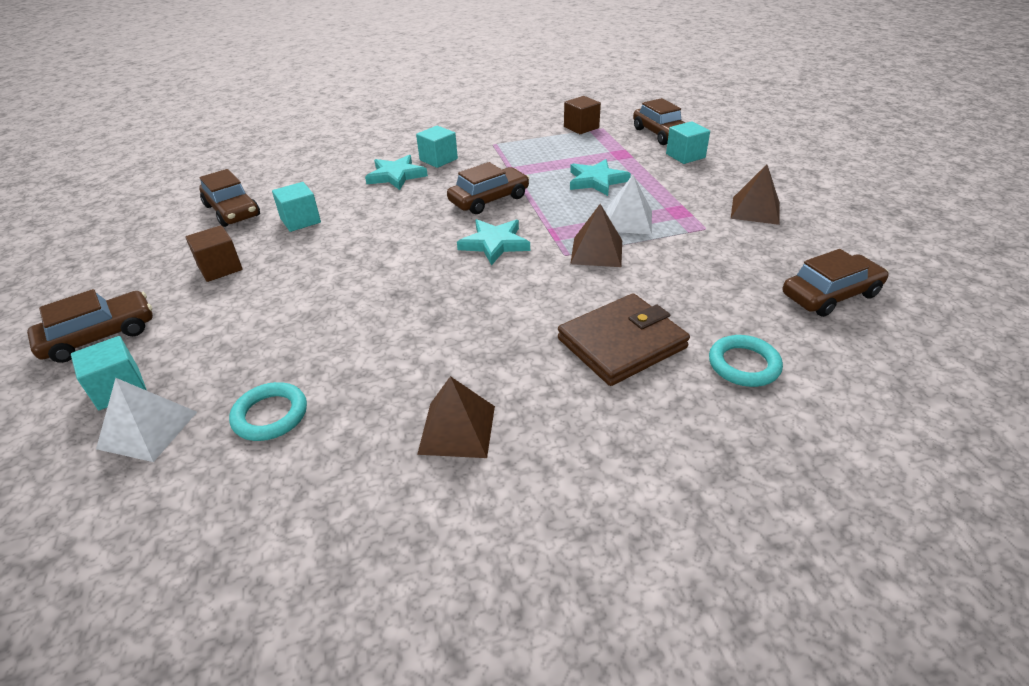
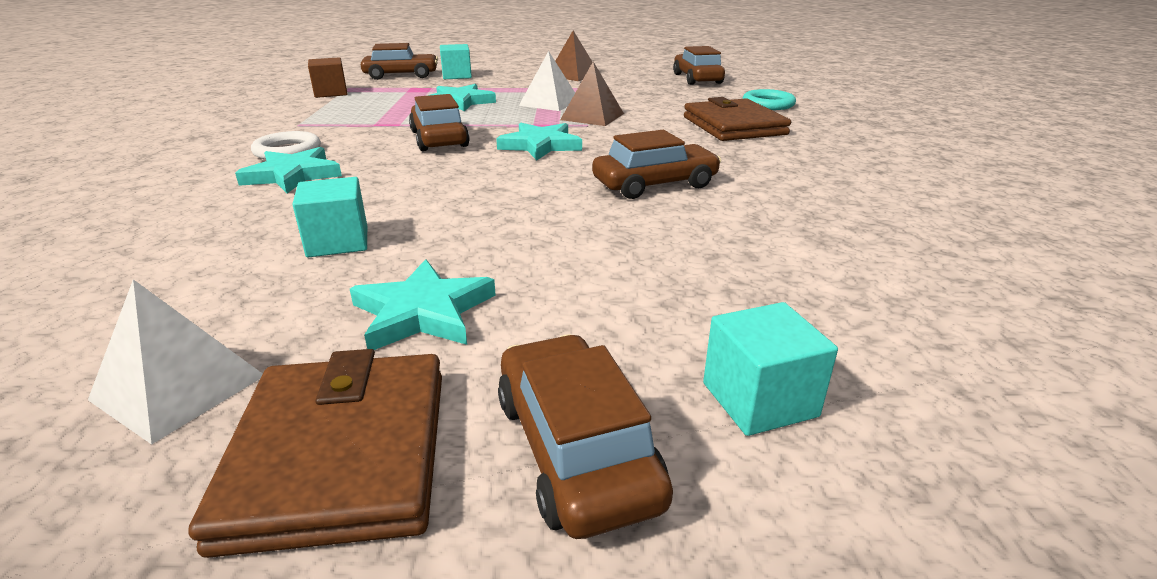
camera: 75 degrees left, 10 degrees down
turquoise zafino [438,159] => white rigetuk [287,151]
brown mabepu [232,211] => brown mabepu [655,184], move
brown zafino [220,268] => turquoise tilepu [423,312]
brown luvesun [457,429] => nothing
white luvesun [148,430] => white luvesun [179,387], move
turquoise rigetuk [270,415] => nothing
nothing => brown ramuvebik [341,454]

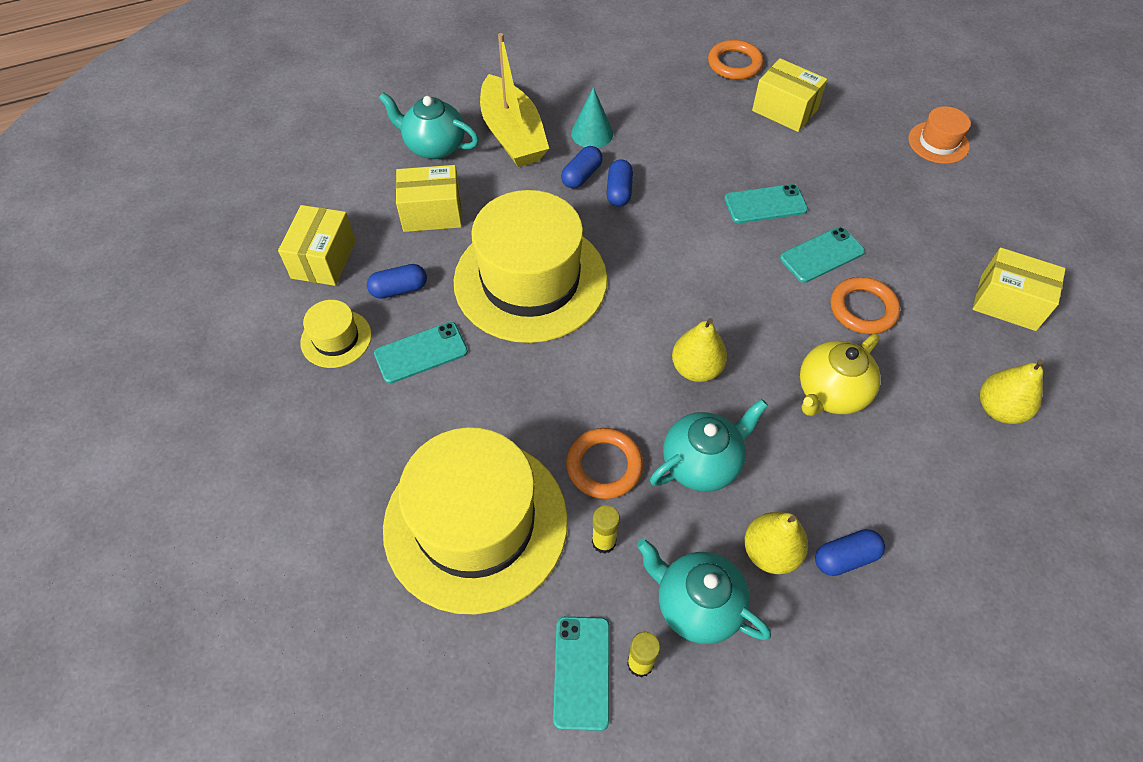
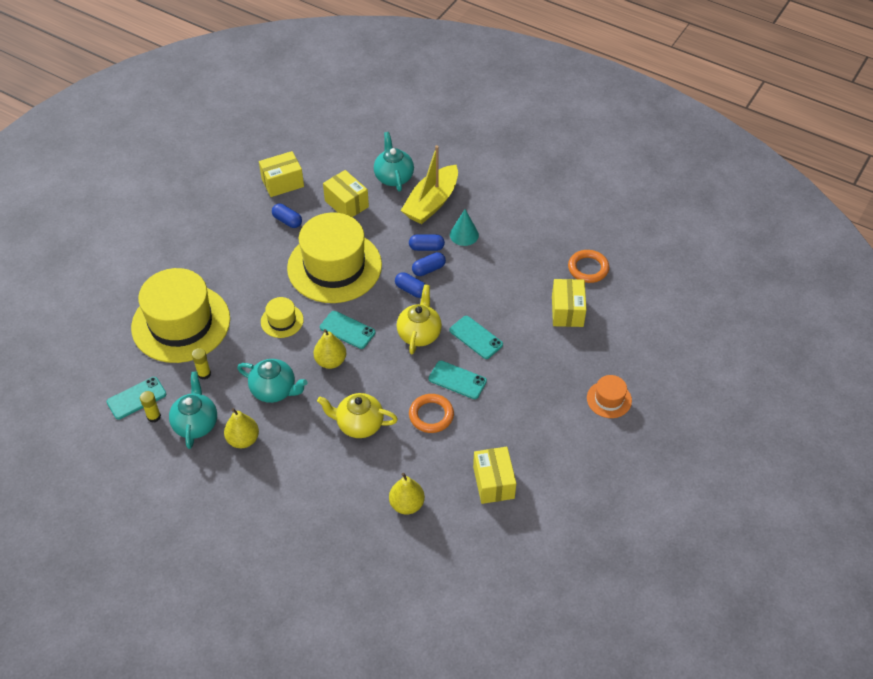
camera: 55 degrees right, 5 degrees down
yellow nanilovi [336,338] => yellow nanilovi [282,321], move
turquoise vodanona [421,353] => turquoise vodanona [347,330], move
orange rigetuk [604,466] => nothing
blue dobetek [845,558] => blue dobetek [411,290], move
nothing => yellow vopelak [419,334]

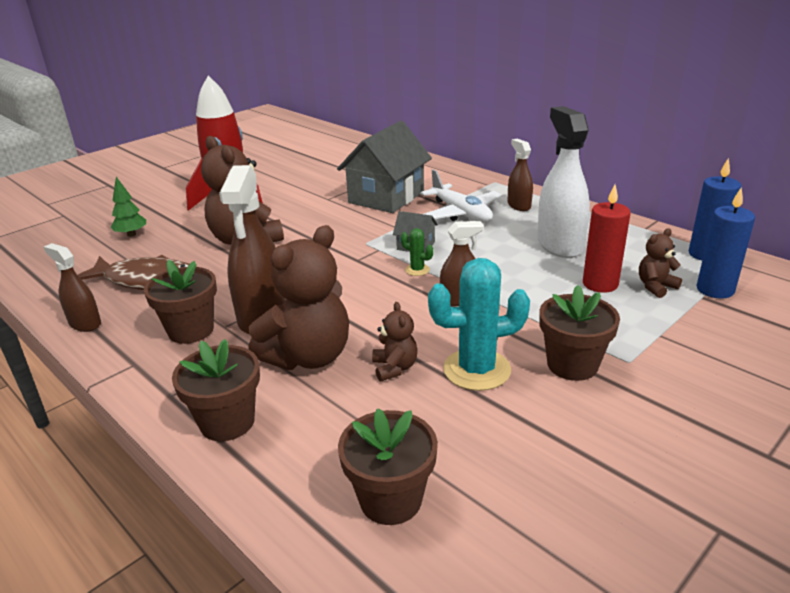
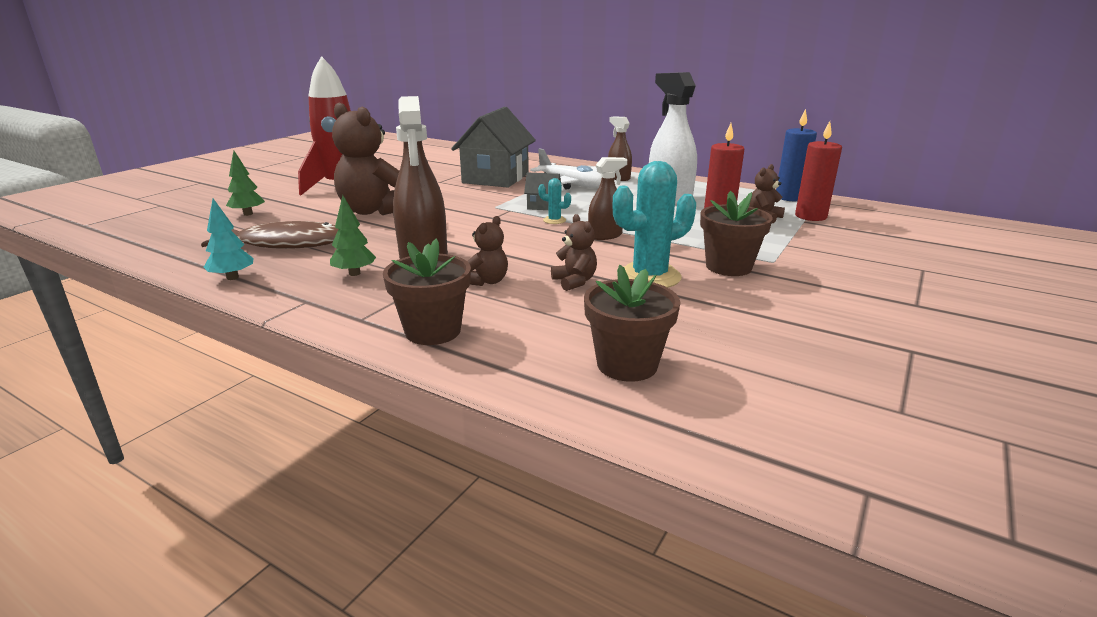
camera: 15 degrees left, 5 degrees down
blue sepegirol [715,289] => red sepegirol [810,216]
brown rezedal [308,357] => brown rezedal [487,281], x0.48
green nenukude [417,270] => turquoise nenukude [554,220]
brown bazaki [85,323] => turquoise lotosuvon [232,277]
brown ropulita [191,330] => green lotosuvon [354,273]

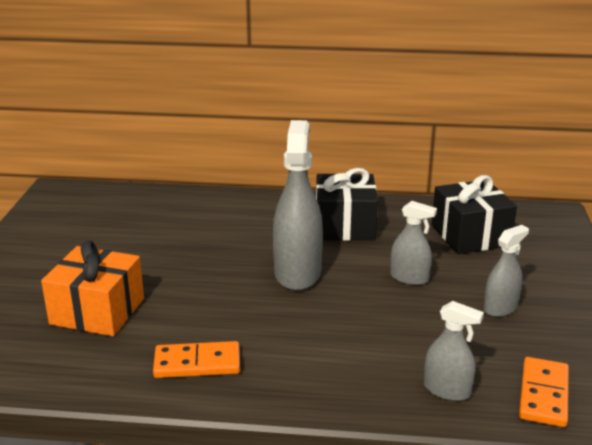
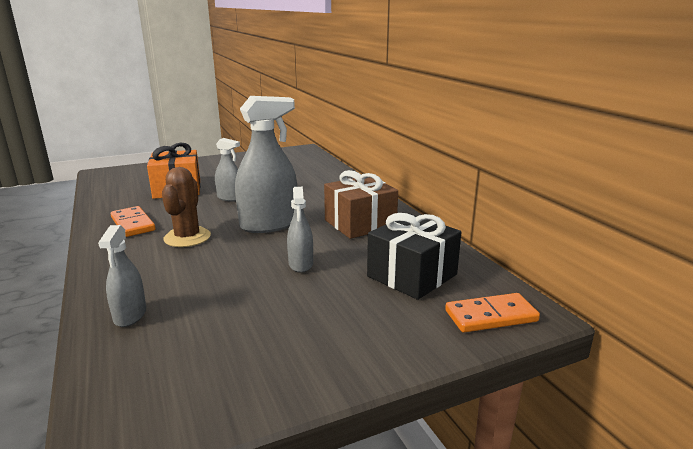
camera: 60 degrees right, 5 degrees down
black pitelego [345,225] => brown pitelego [360,223]
grey bazaki [500,308] => grey bazaki [230,198], move
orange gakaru [544,395] => orange gakaru [491,316], move
nothing => brown nenukude [187,237]

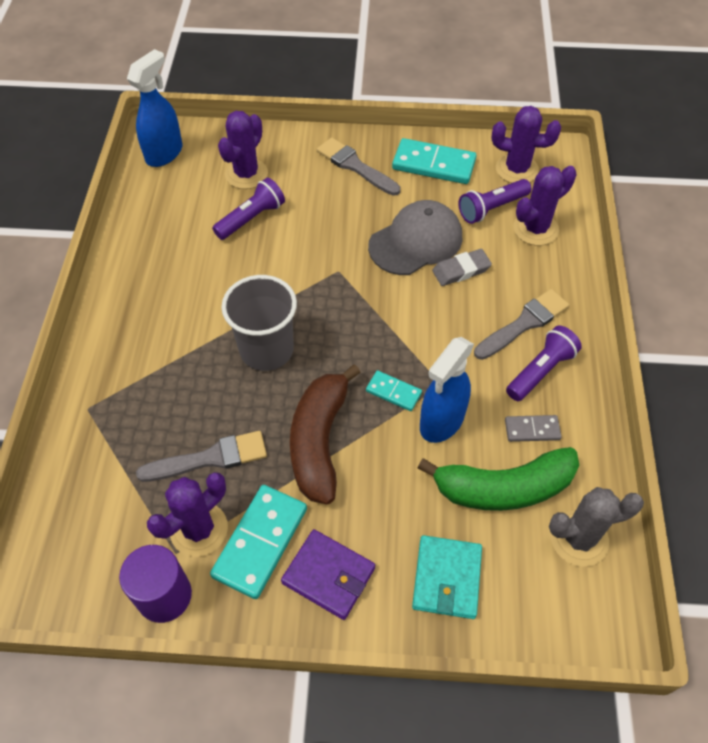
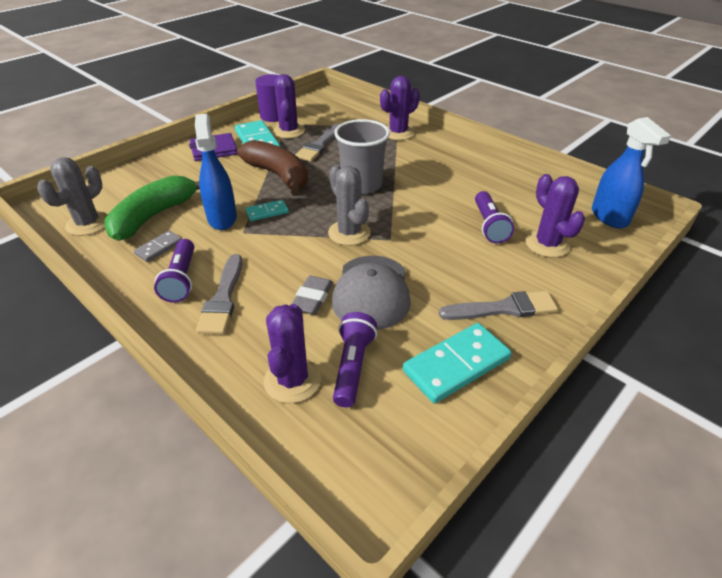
camera: 130 degrees right, 15 degrees down
purple nenukude [516,169] => purple nenukude [398,133], move
turquoise ramuvebik [447,578] => nothing
nothing => grey nenukude [349,233]

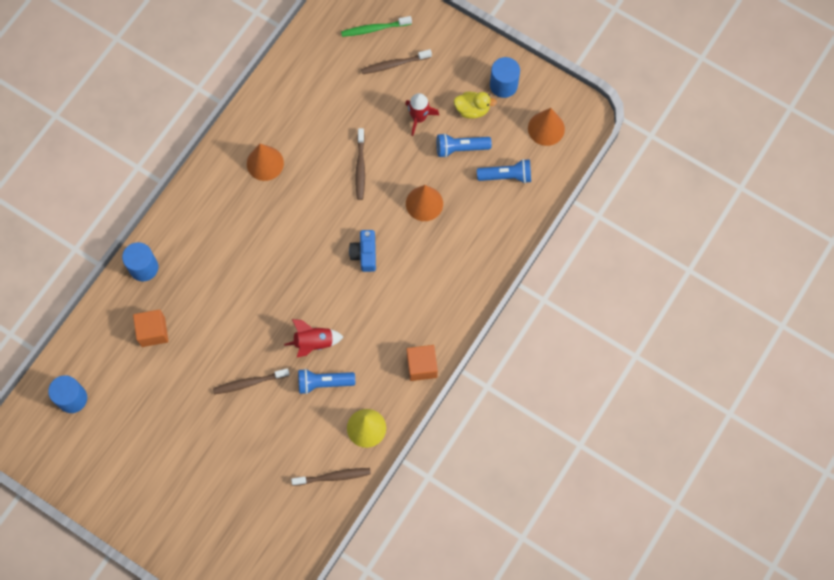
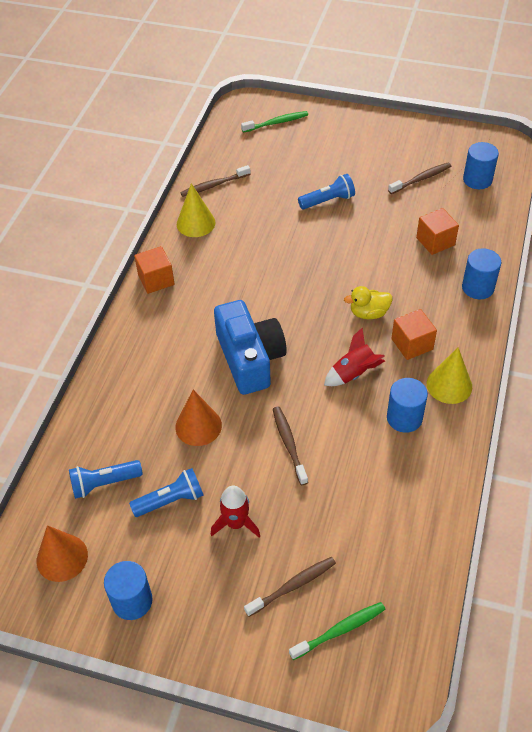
camera: 165 degrees right, 20 degrees down
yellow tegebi [472,110] => yellow tegebi [368,313], move
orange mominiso [265,163] => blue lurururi [404,418]
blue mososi [365,254] => blue mososi [250,358], x1.93
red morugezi [314,343] => red morugezi [353,373], move
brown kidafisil [249,383] => brown kidafisil [421,179], move
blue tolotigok [324,383] => blue tolotigok [328,201], move
nothing => green kidafisil [276,123]
nothing => orange zafino [412,344]
nothing => yellow mominiso [449,385]

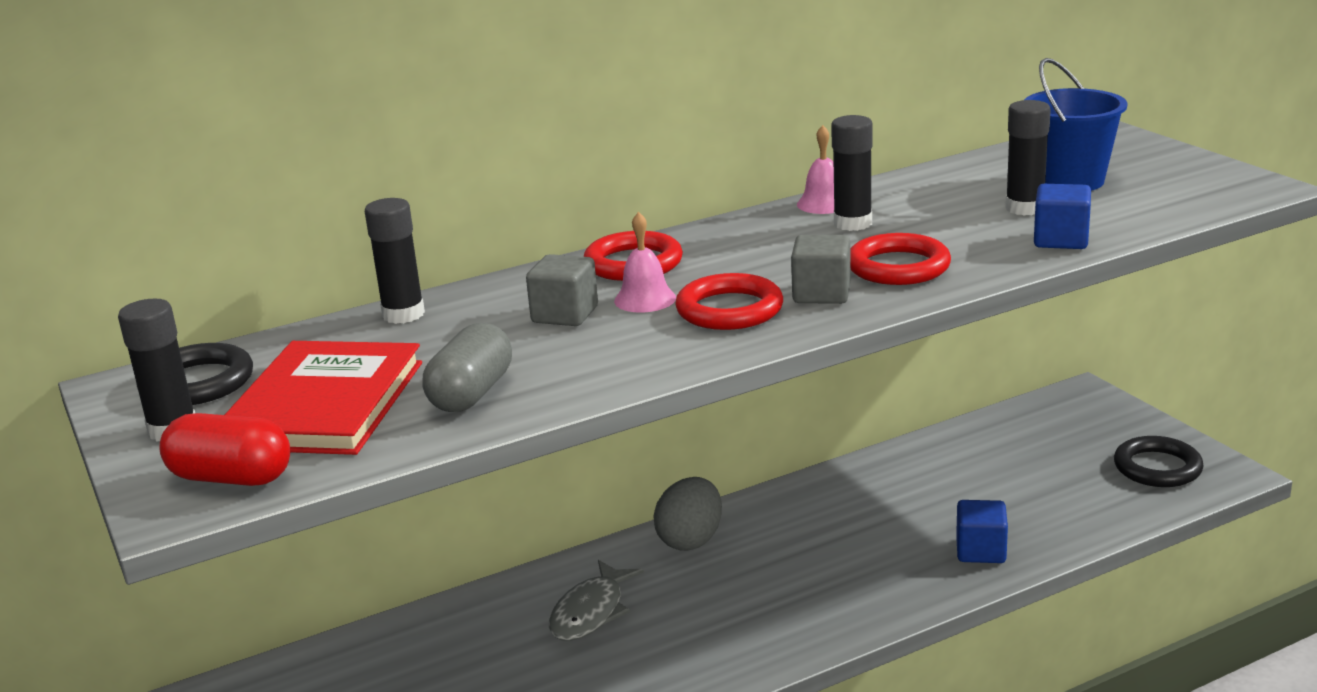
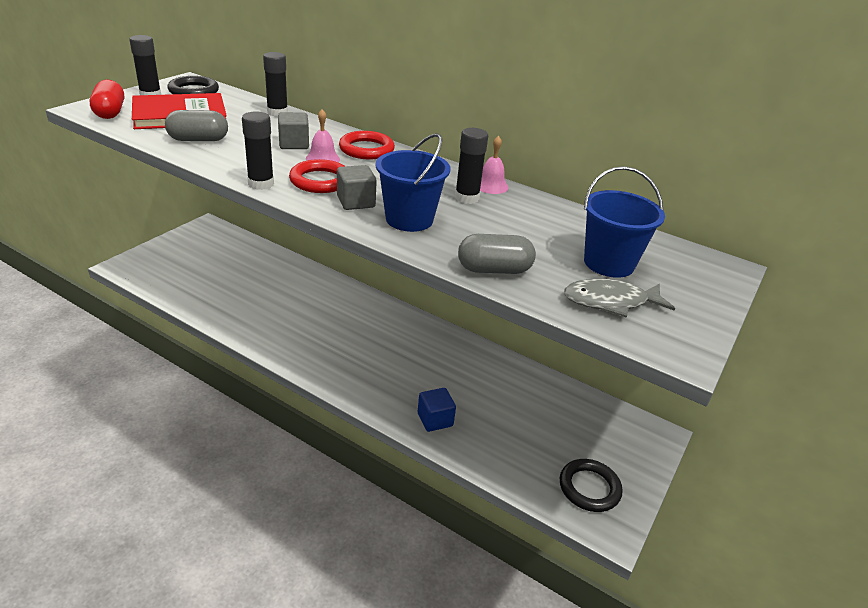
camera: 55 degrees right, 10 degrees up
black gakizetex [1025,208] => black gakizetex [261,184], move
blue zafino [1061,240] => grey dobetek [494,270]
red rigetuk [898,267] => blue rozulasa [409,219]
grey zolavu [690,540] => nothing
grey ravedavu [591,612] => grey ravedavu [610,302], move

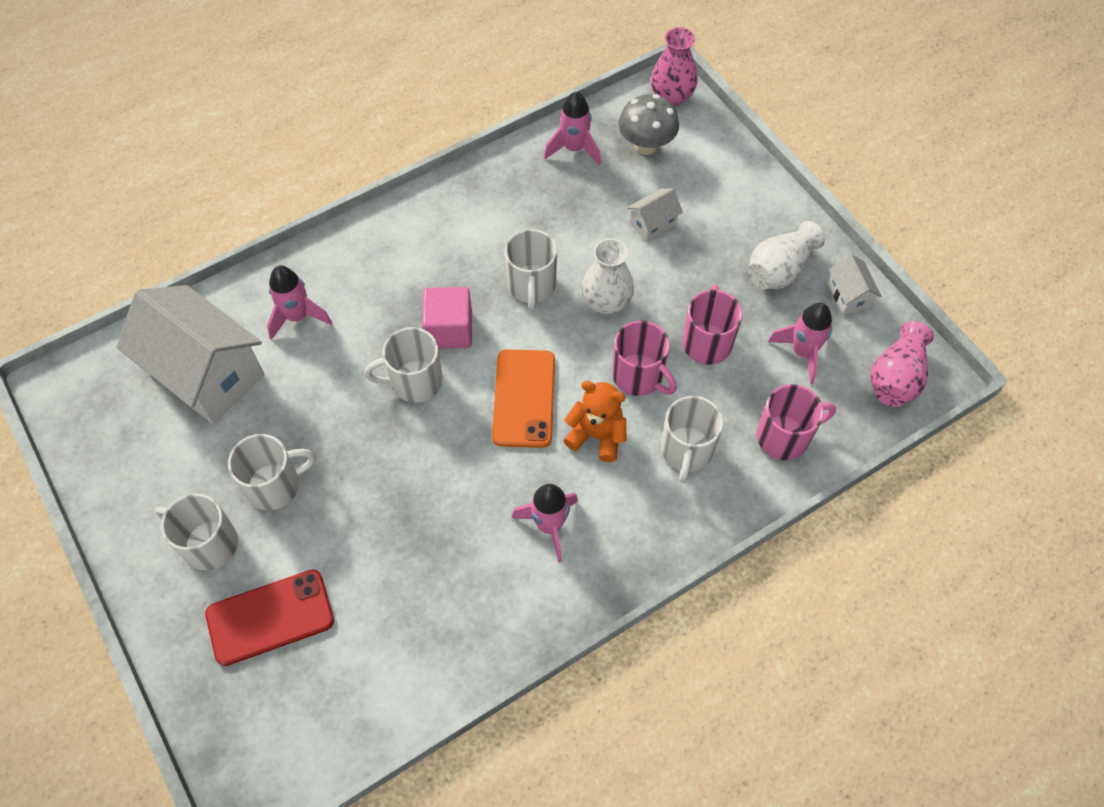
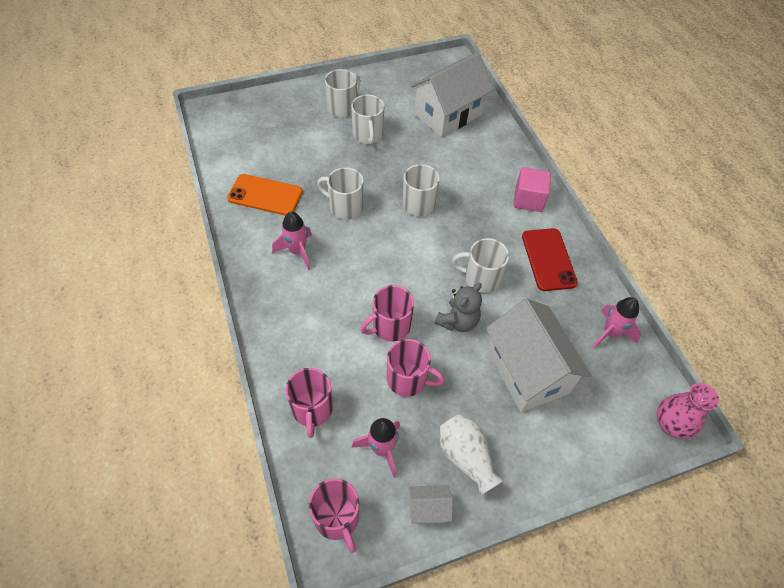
camera: 100 degrees right, 5 degrees down
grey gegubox [646,145] => nothing
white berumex [653,224] => white berumex [527,371], x2.32
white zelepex [606,302] => grey rezedal [458,321]
pink morugezi [297,317] => nothing
pink zafino [449,330] => pink zafino [528,199], move
pink zelepex [895,378] => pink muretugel [337,518]
orange vodanona [524,398] => orange vodanona [265,195], move
orange rezedal [597,435] => nothing
white muretugel [686,451] => white muretugel [345,207], move
red vodanona [270,617] => red vodanona [548,259], move

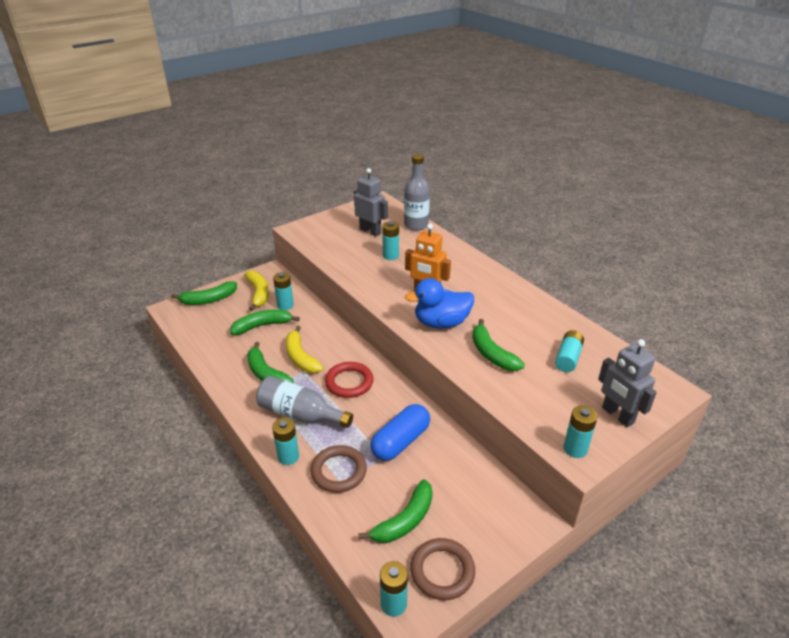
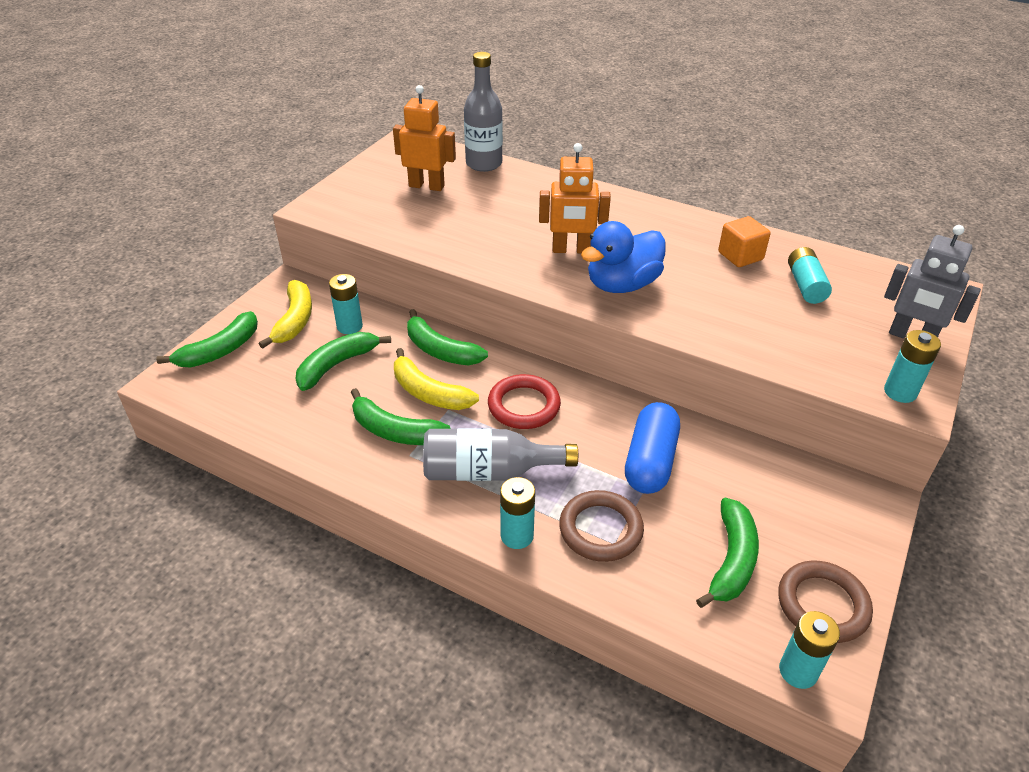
camera: 25 degrees left, 5 degrees up
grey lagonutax [370,231] => orange lagonutax [426,186]
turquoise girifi [390,256] => nothing
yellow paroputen [258,293] => yellow paroputen [295,320], 45 degrees clockwise
green paroputen [491,354] => green paroputen [440,350], move
nothing => orange zafino [740,256]

